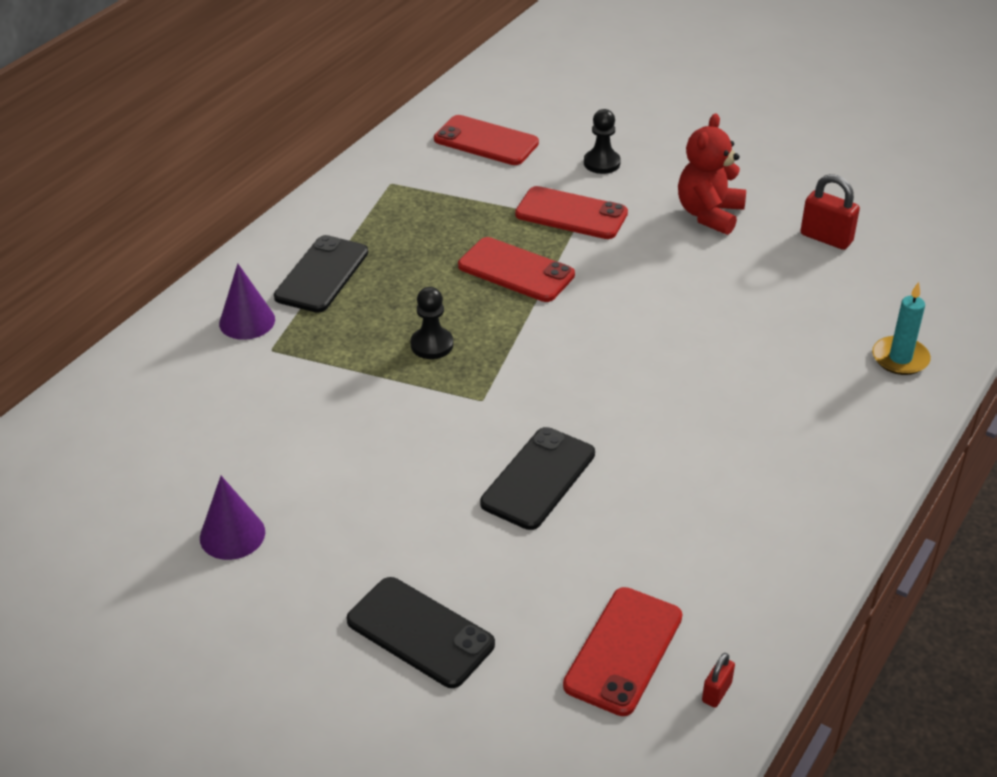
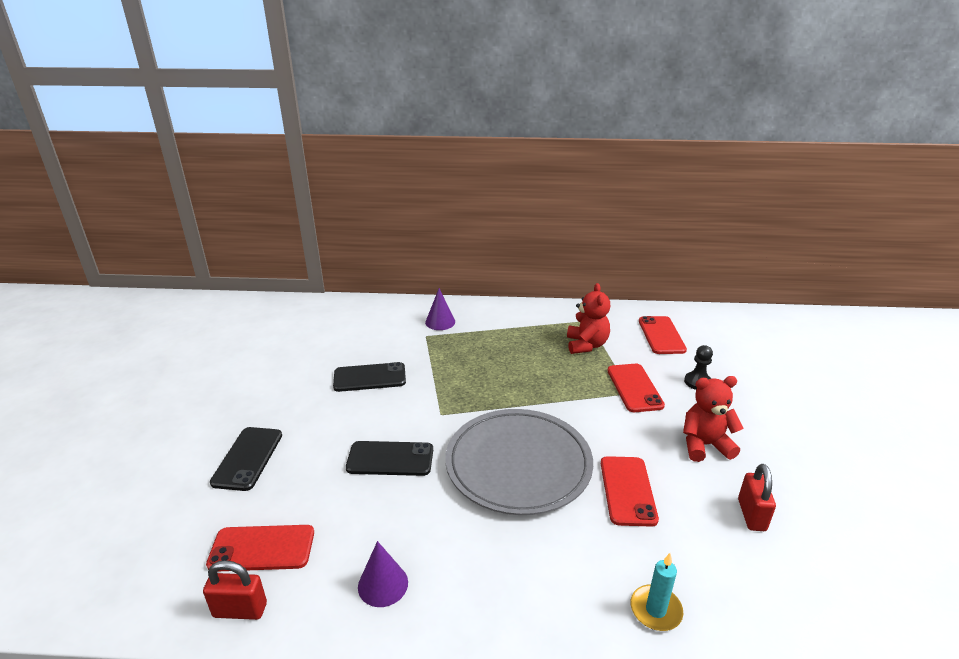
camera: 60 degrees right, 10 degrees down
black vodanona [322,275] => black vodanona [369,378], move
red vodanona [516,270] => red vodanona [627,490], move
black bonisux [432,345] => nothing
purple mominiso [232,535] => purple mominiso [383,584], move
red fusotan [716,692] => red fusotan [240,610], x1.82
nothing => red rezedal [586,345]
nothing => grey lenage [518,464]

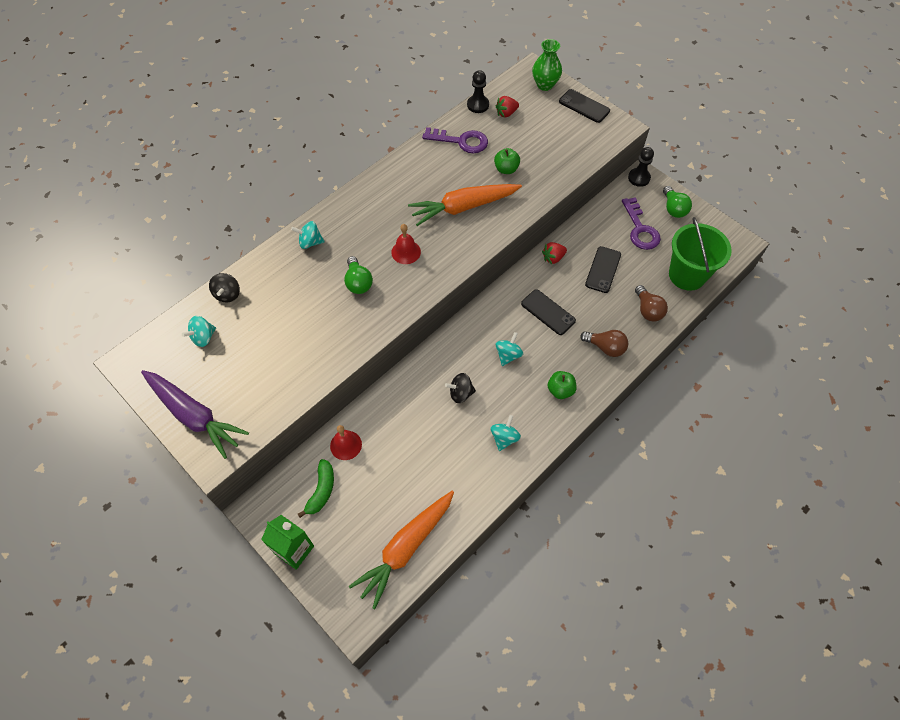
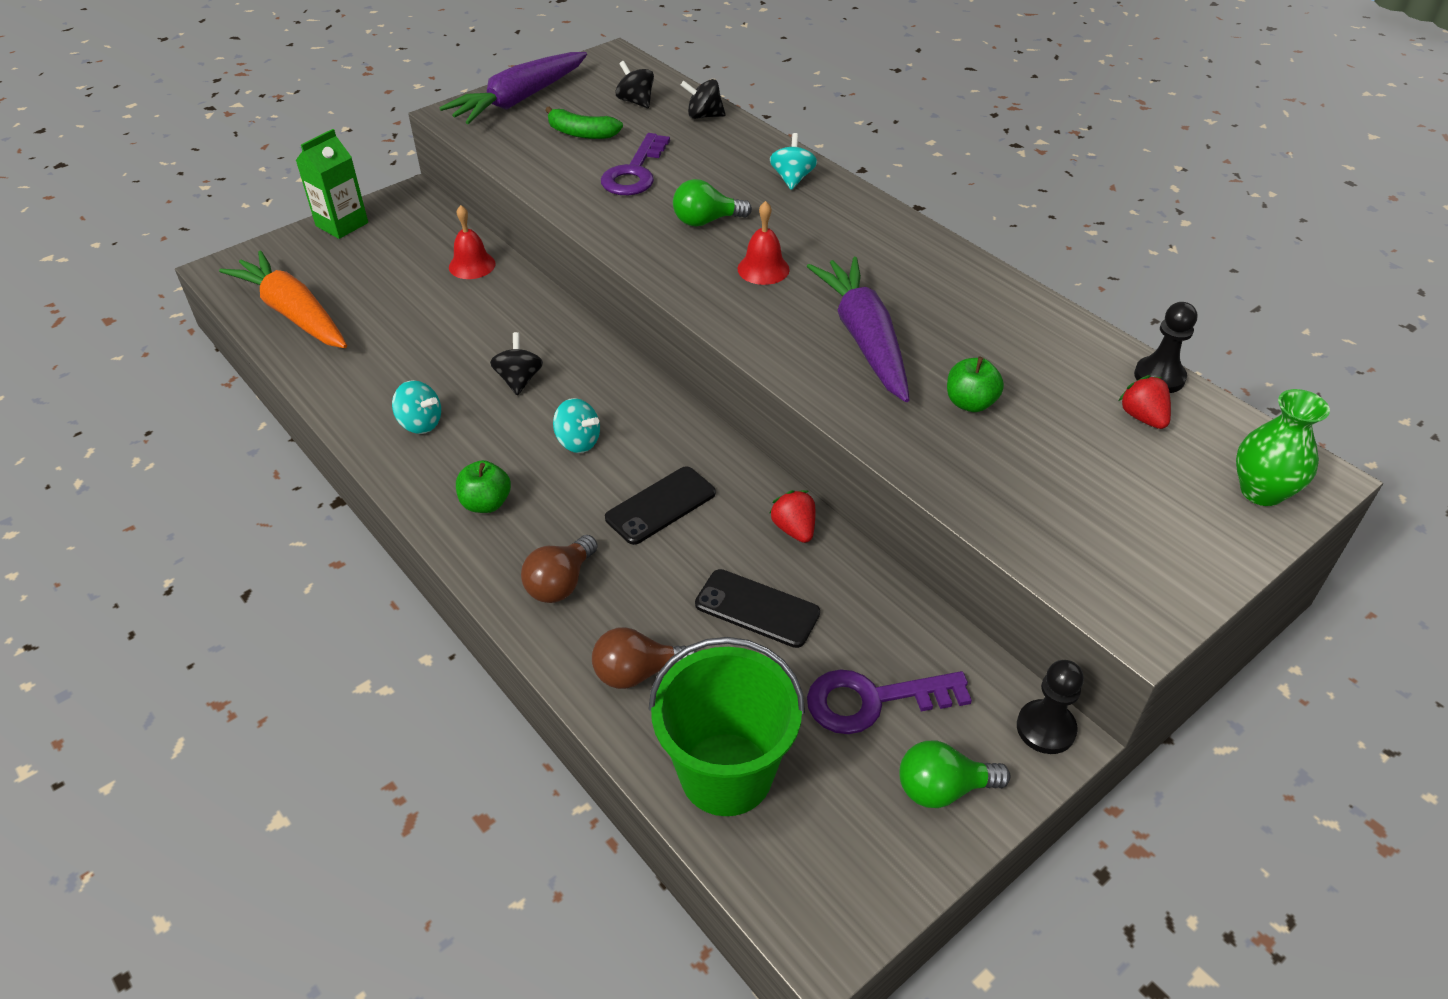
camera: 95 degrees right, 15 degrees down
black vodanona [584,106] => nothing
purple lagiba [461,141] => purple lagiba [634,172], move
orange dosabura [463,207] => purple dosabura [864,338]
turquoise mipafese [203,337] => black mipafese [636,101]
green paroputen [321,490] => green paroputen [582,133], move

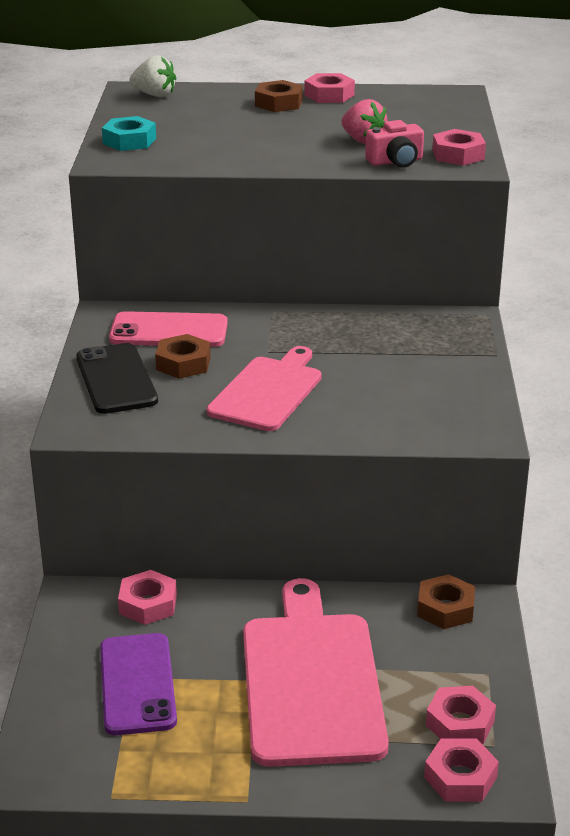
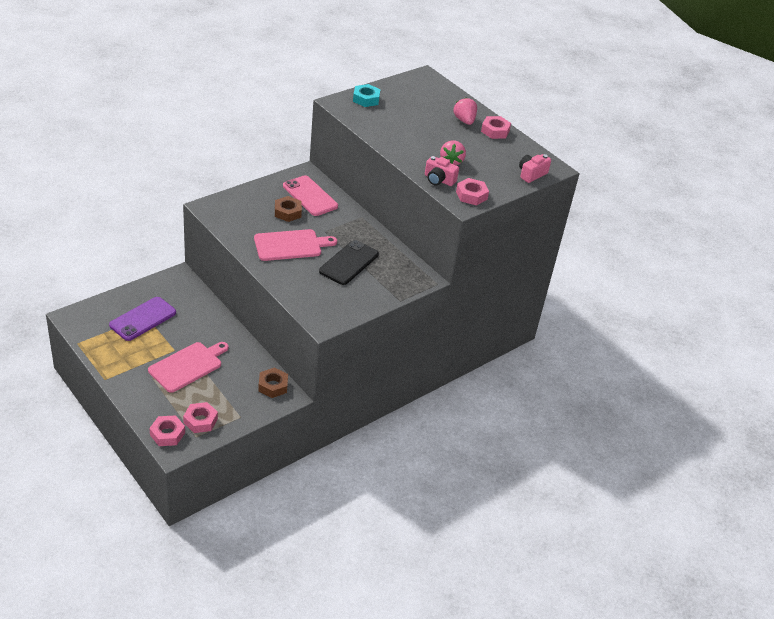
camera: 45 degrees right, 10 degrees up
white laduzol [154,95] => nothing
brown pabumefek [278,103] => pink laduzol [464,121]
black vodanona [116,379] => black vodanona [349,263], move
pink pabumefek [148,604] => nothing
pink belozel [311,681] => pink belozel [188,366], x0.66
nothing => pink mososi [531,174]

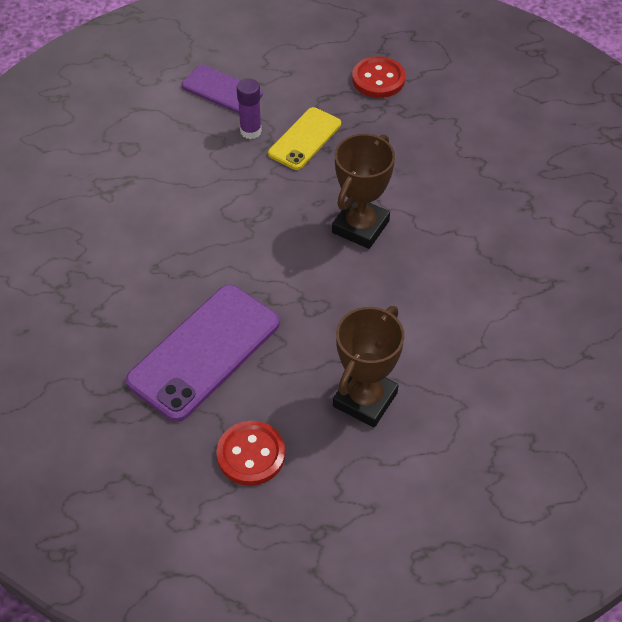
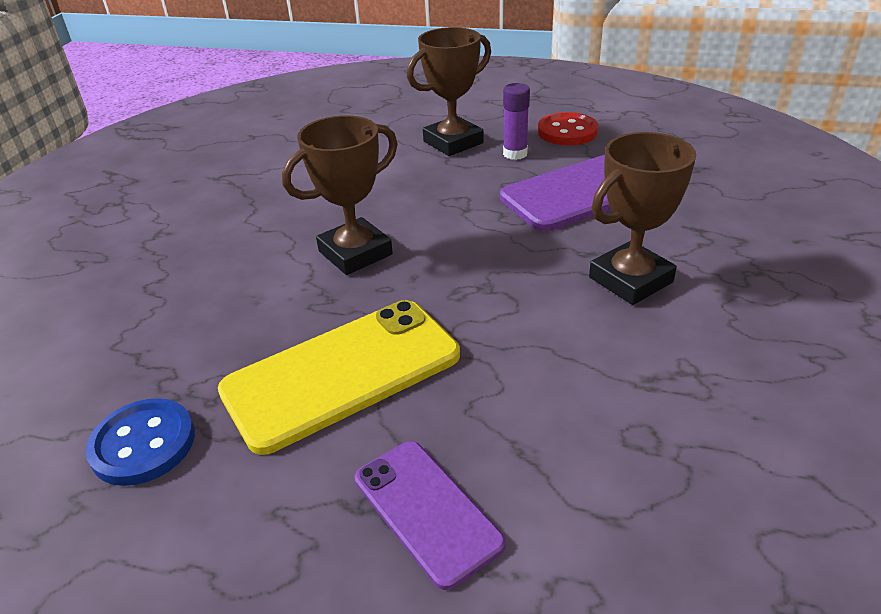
camera: 155 degrees left, 15 degrees down
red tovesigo [378,79] => blue tovesigo [143,444]
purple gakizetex [250,131] => purple gakizetex [515,154], move
yellow vodanona [305,139] => yellow vodanona [342,373], x1.68
nothing => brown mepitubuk [630,280]

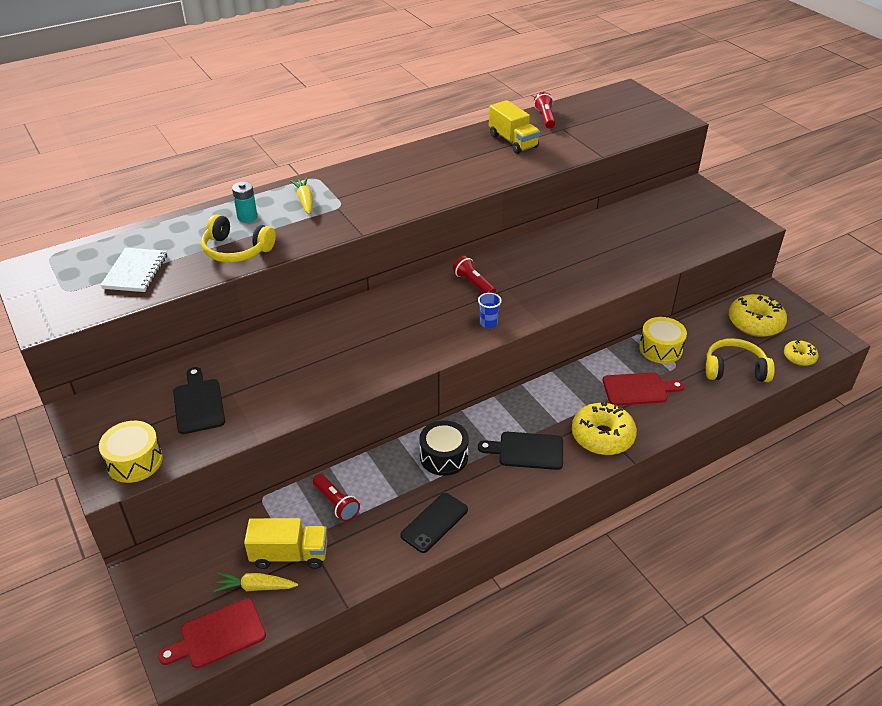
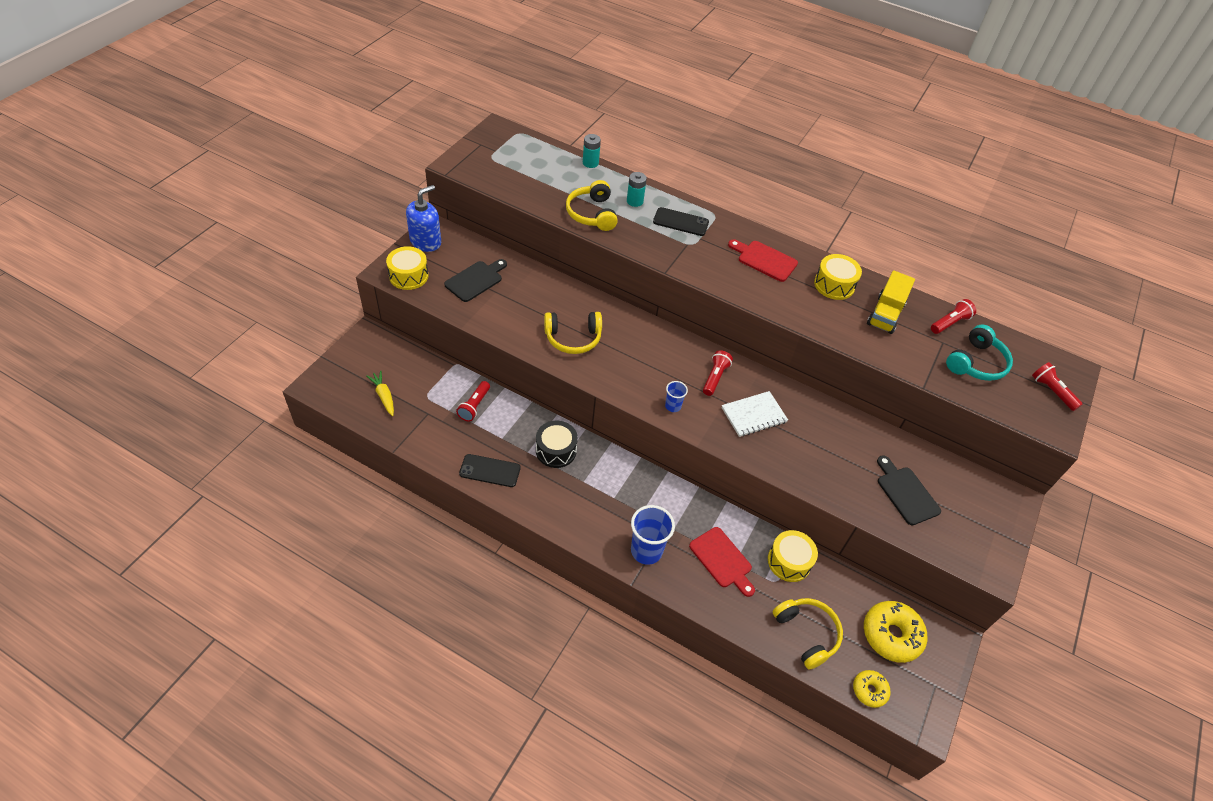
camera: 55 degrees right, 10 degrees up
yellow dosabura [305,200] => black vodanona [680,222]
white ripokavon [135,271] => white ripokavon [754,415], move
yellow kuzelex [602,436] => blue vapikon [646,551]
black belozel [527,451] => black belozel [906,493], move
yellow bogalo [289,555] => nothing
red belozel [218,635] => red belozel [764,260], move
nothing => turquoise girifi [590,163]
nothing => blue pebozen [426,242]
nothing => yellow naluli [834,285]
nothing => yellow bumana [573,338]
nothing => turquoise bumana [976,363]
nothing => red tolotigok [1052,391]

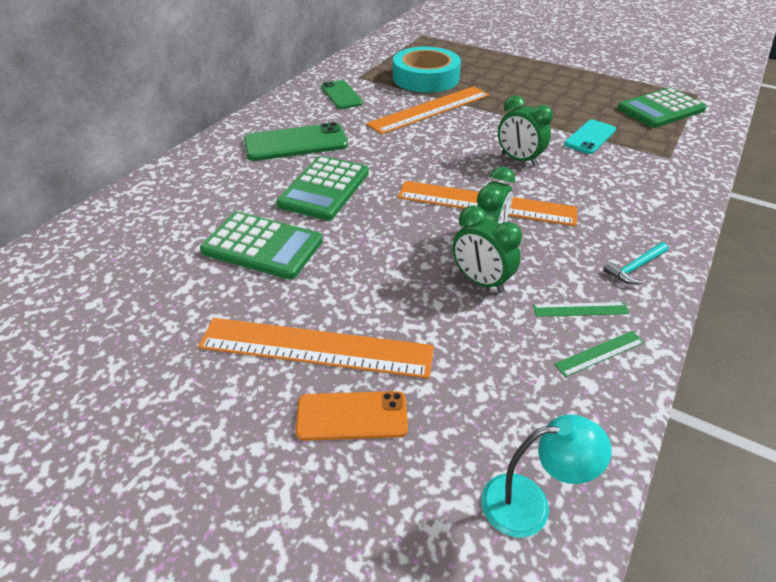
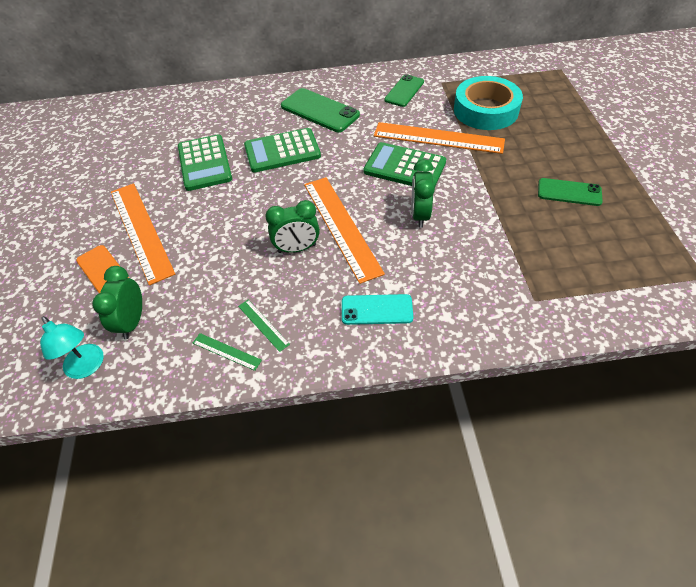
camera: 55 degrees right, 10 degrees up
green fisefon [660,109] => green fisefon [404,167], move
turquoise vodanona [590,137] => turquoise vodanona [377,309], move
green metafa [481,281] => green metafa [132,322], move
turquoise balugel [635,267] => nothing
nothing => green vodanona [569,192]

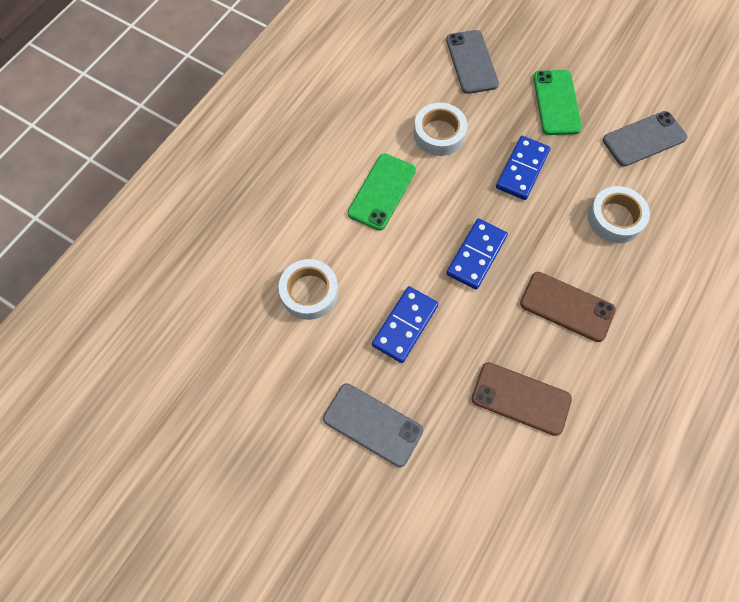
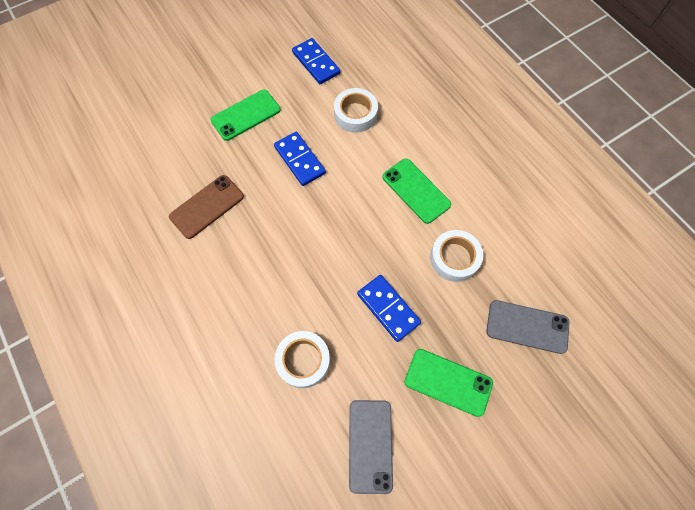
camera: 115 degrees right, 0 degrees up
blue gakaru [476,255] => blue gakaru [316,63], move
brown vodanona [567,306] => nothing
grey vodanona [372,424] => green vodanona [246,115]

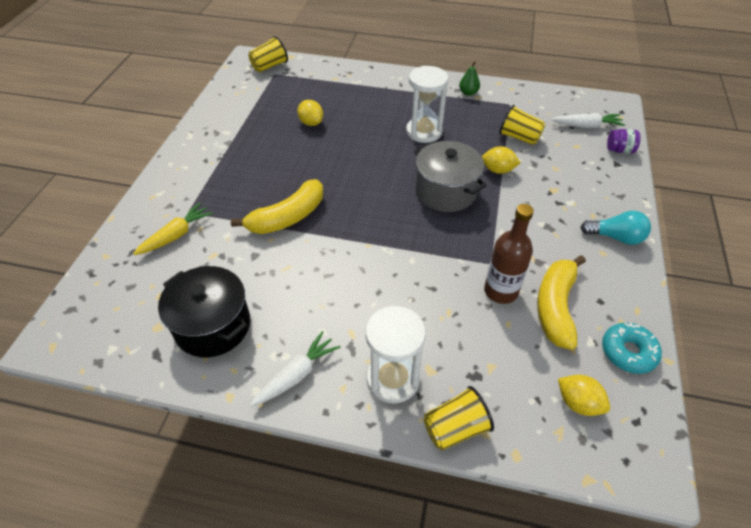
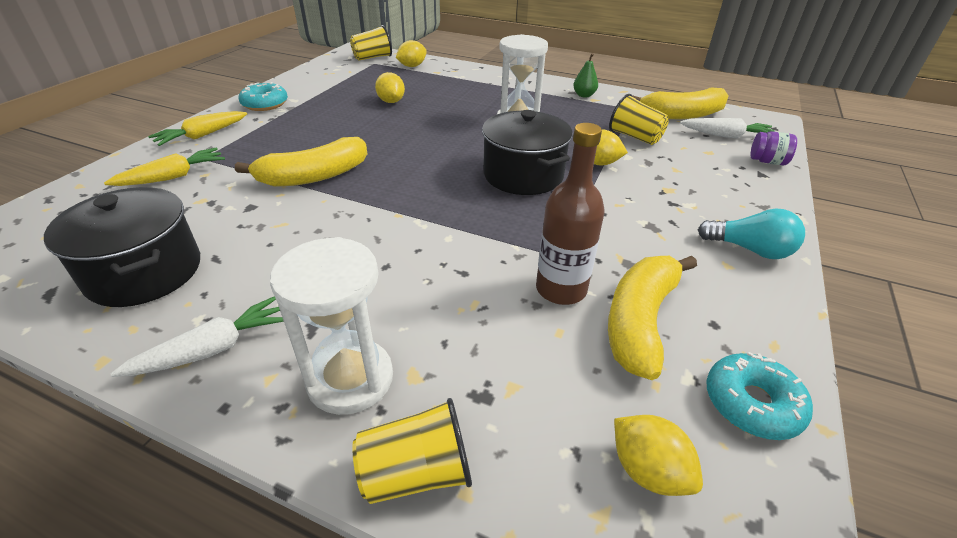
camera: 10 degrees right, 10 degrees down
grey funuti [445,191] => black funuti [523,175]
nothing => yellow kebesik [412,66]
nothing => turquoise kuzelex [265,104]
nothing => yellow paroputen [682,115]
nothing => yellow dosabura [202,135]

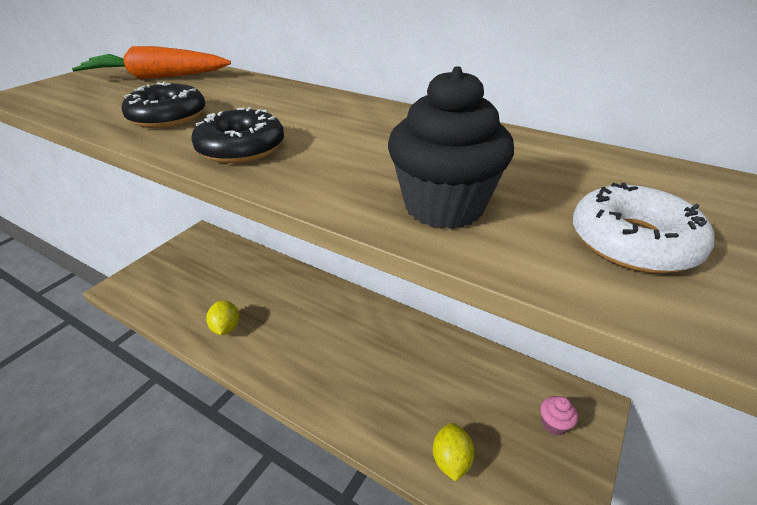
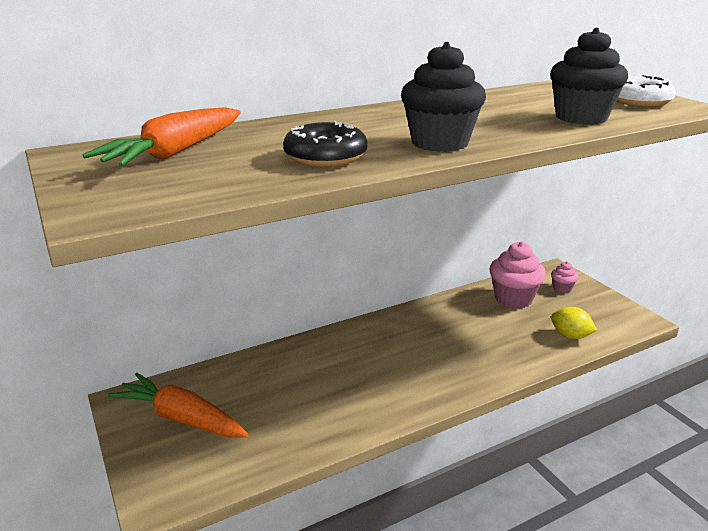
camera: 60 degrees left, 10 degrees down
black kuzelex [241,148] => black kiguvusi [439,143]
yellow kebesik [226,328] => nothing
nothing => pink kiguvusi [513,299]
nothing => orange dosabura [181,418]

